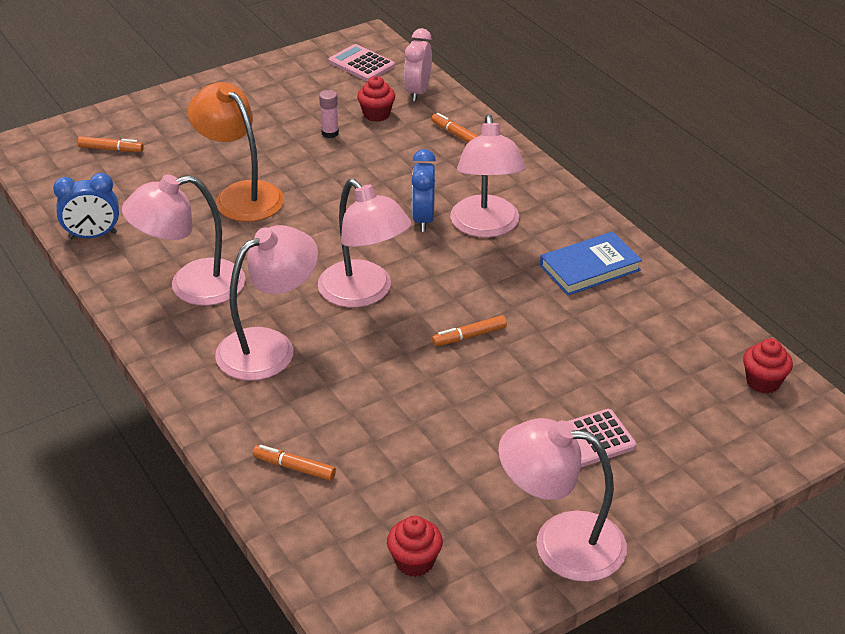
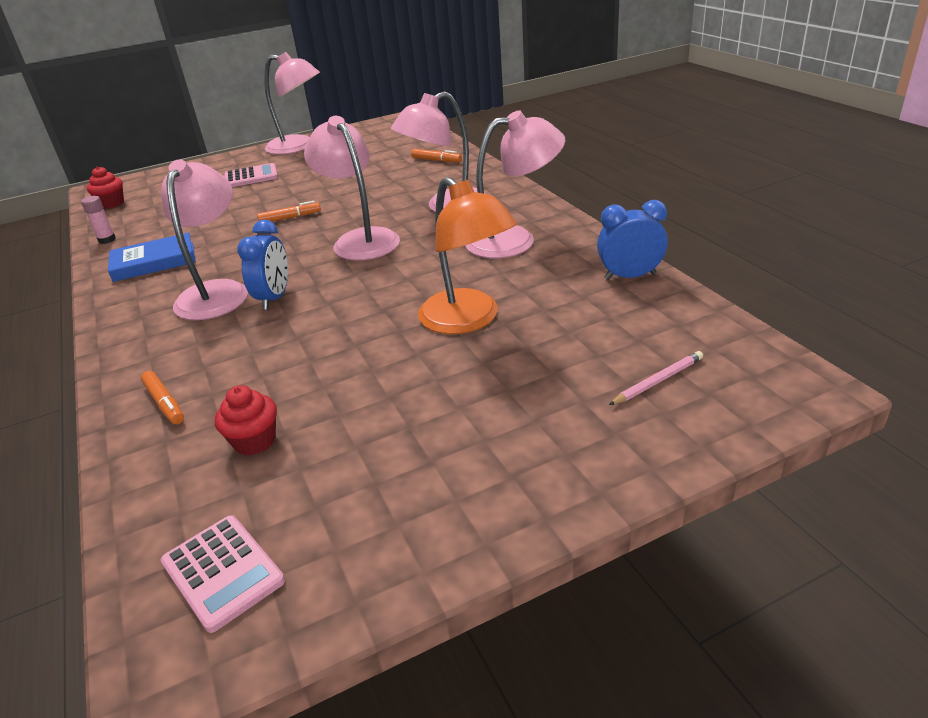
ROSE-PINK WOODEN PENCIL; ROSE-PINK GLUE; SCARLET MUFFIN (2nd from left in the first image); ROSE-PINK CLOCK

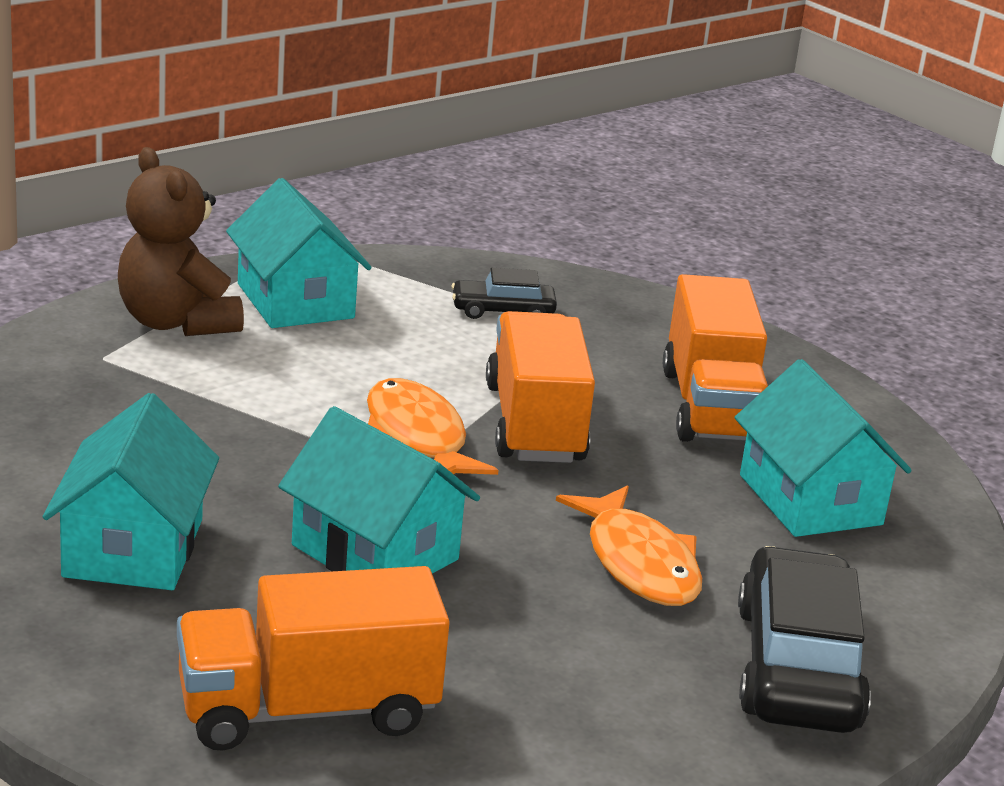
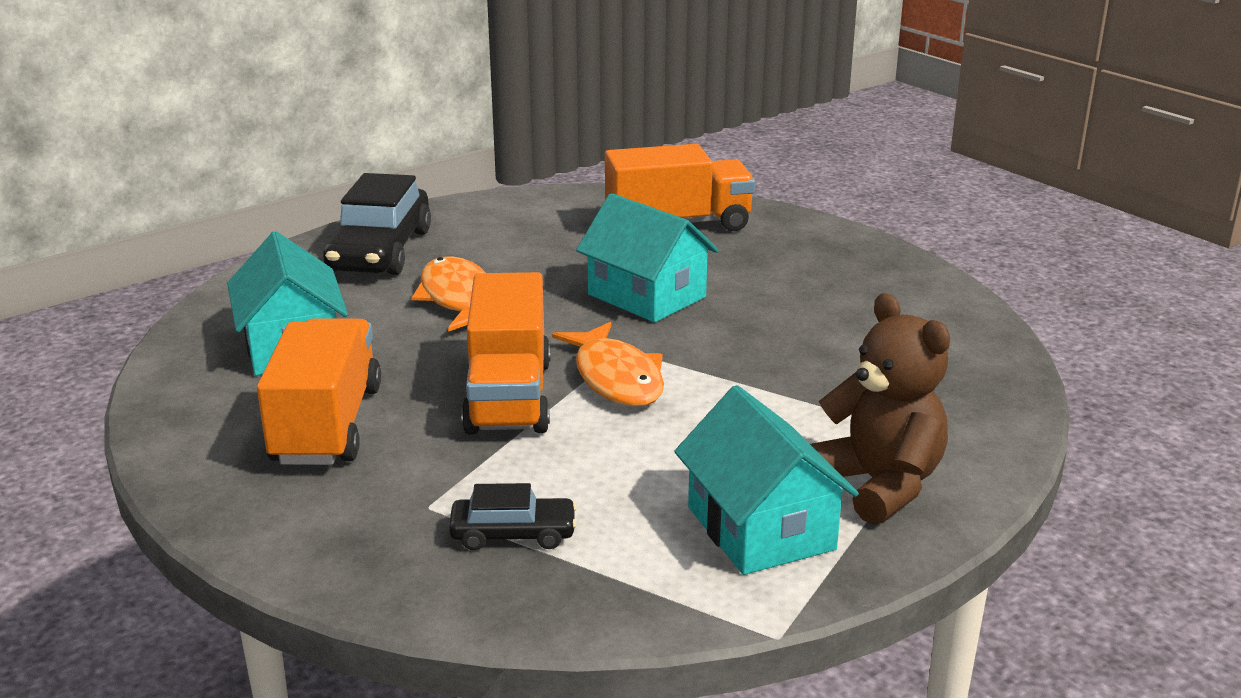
TEAL HOUSE (1st from left in the first image)

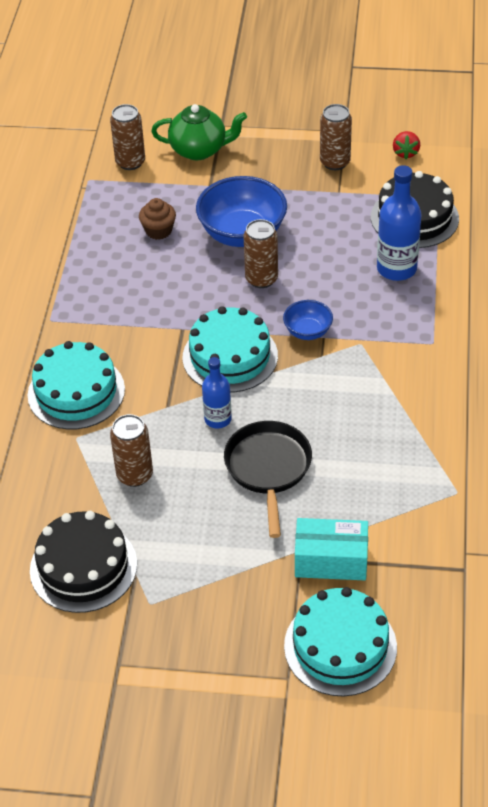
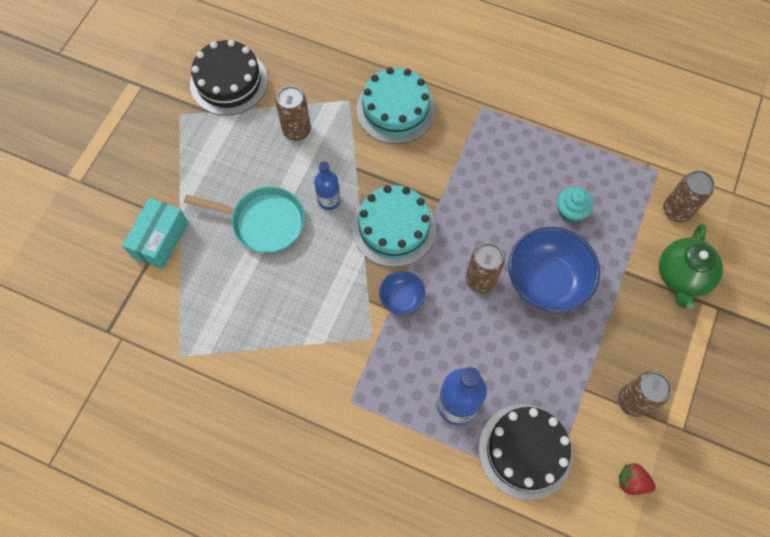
TEAL MUFFIN; TEAL PAN; TEAL GATEAU (3rd from left in the first image)

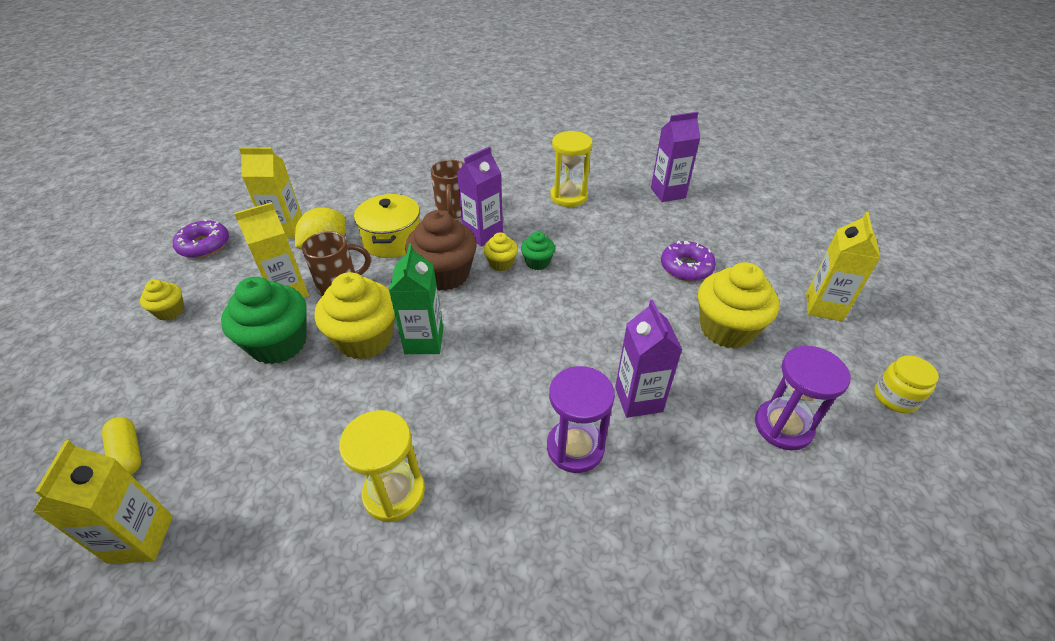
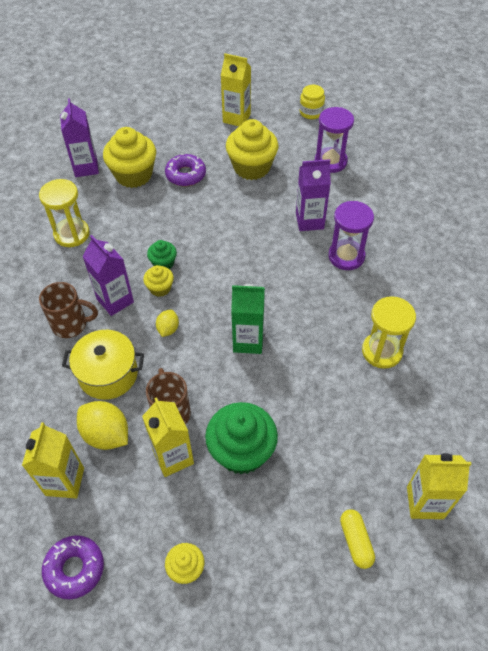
GOLDEN CAPSULE; GOLDEN MUFFIN (1st from left); GOLDEN CITRUS FRUIT (2nd from left)

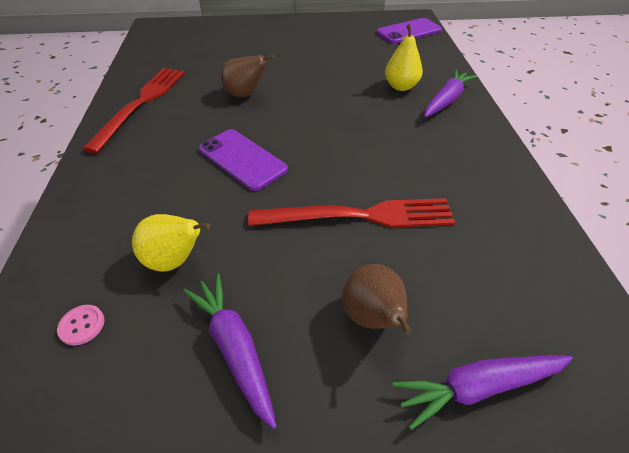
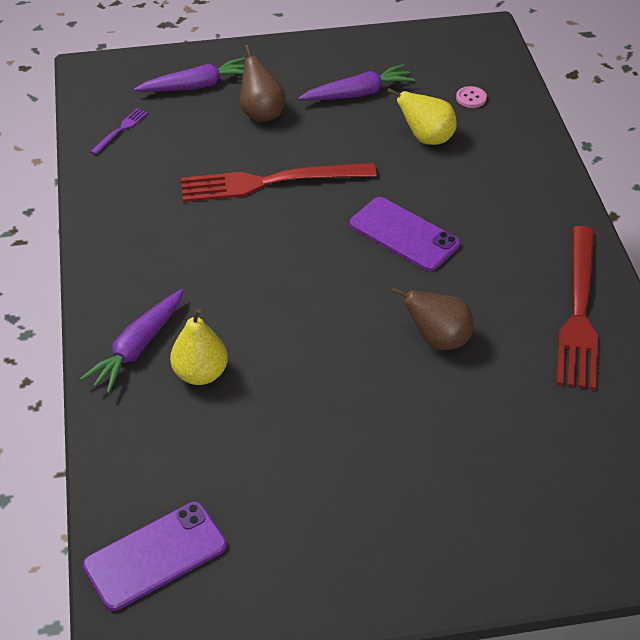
PURPLE CARROT (3rd from left); PURPLE TABLE FORK

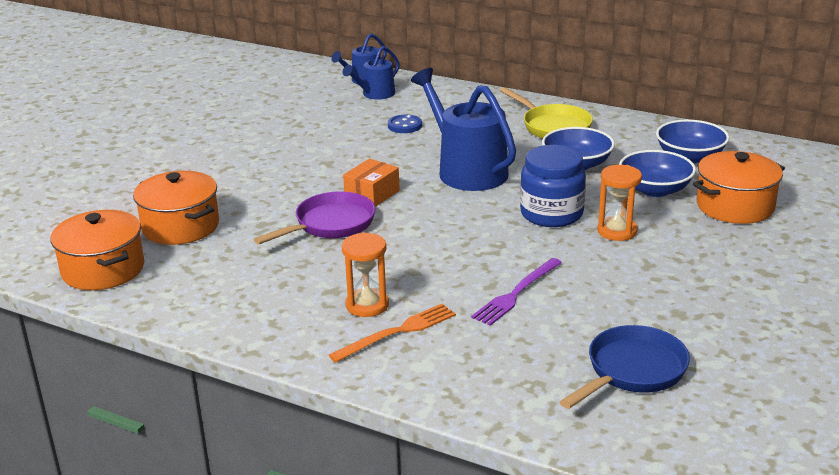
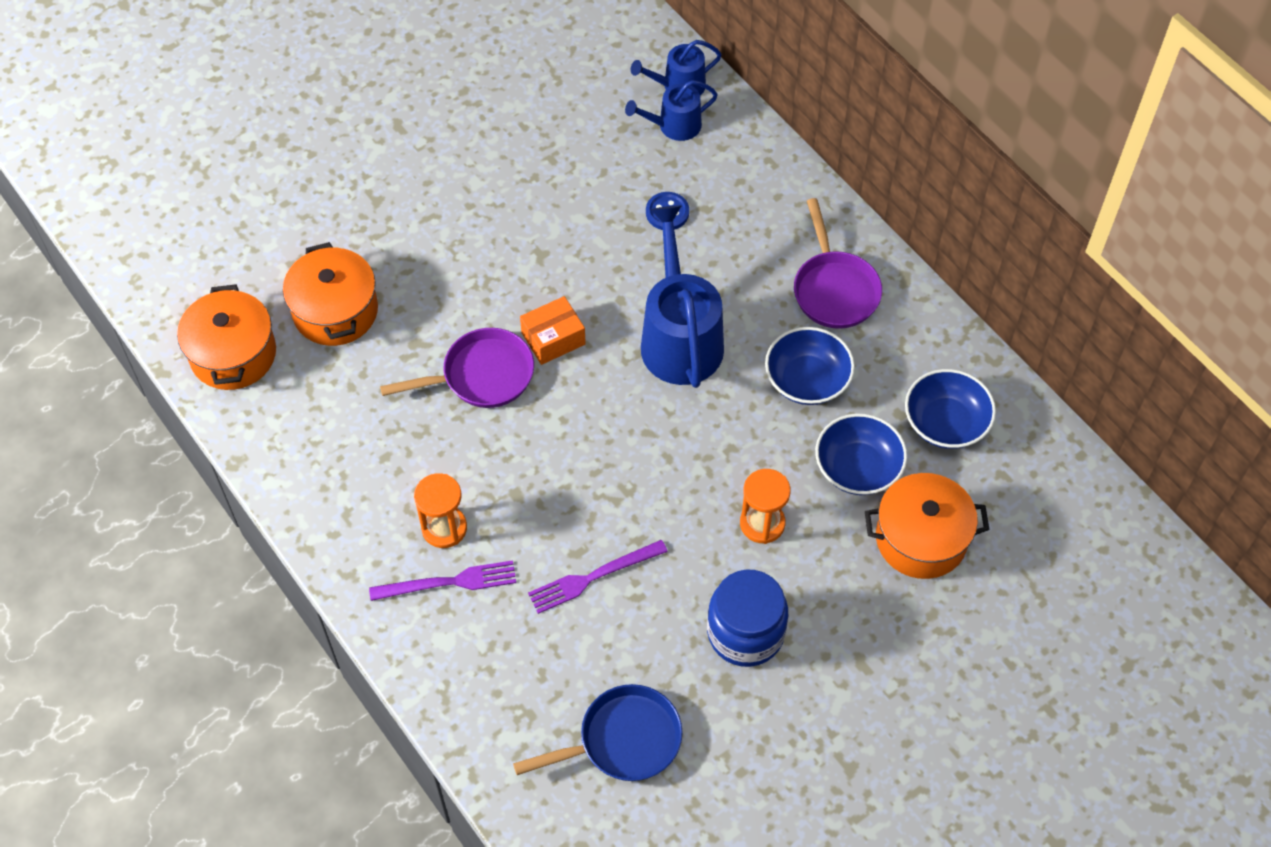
PURPLE TABLE FORK (1st from left); PURPLE PAN (2nd from left); COBALT JAR

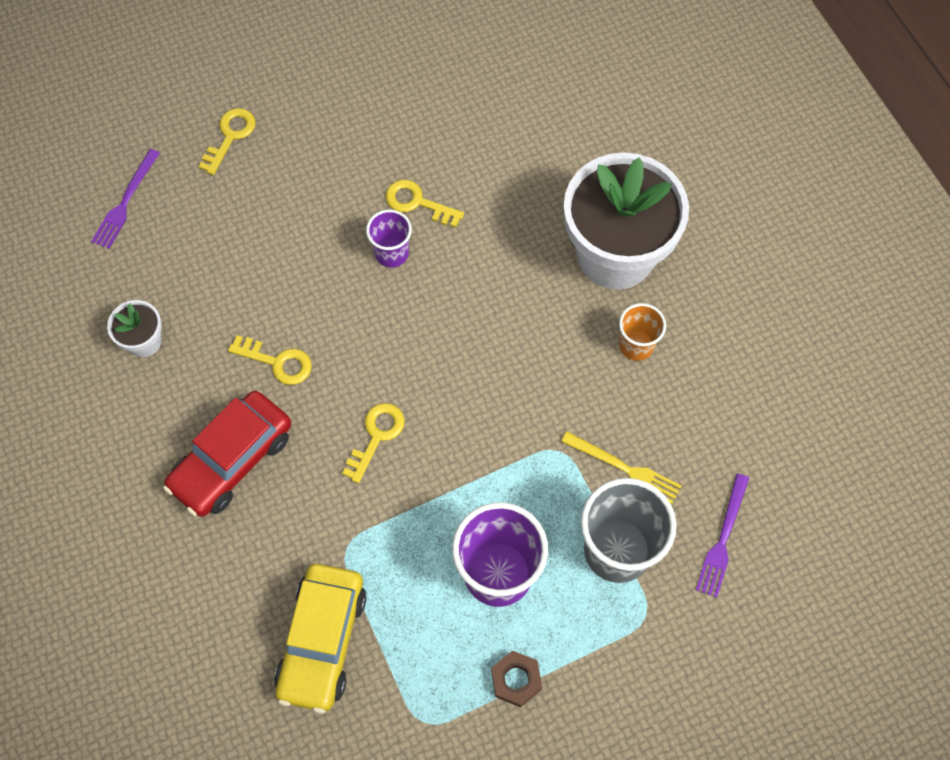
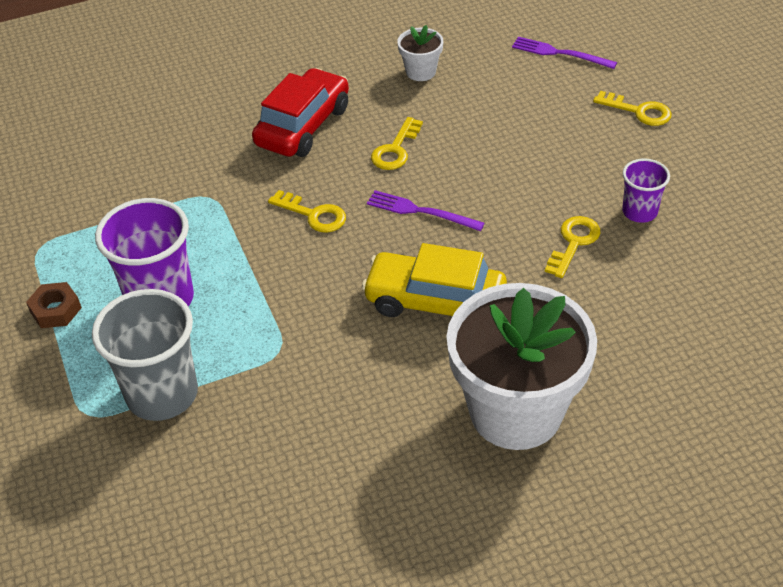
SCARLET AUTOMOBILE; GOLDEN AUTOMOBILE; PURPLE CUP (2nd from left); GOLDEN TABLE FORK; ORANGE CUP; PURPLE TABLE FORK (1st from left)

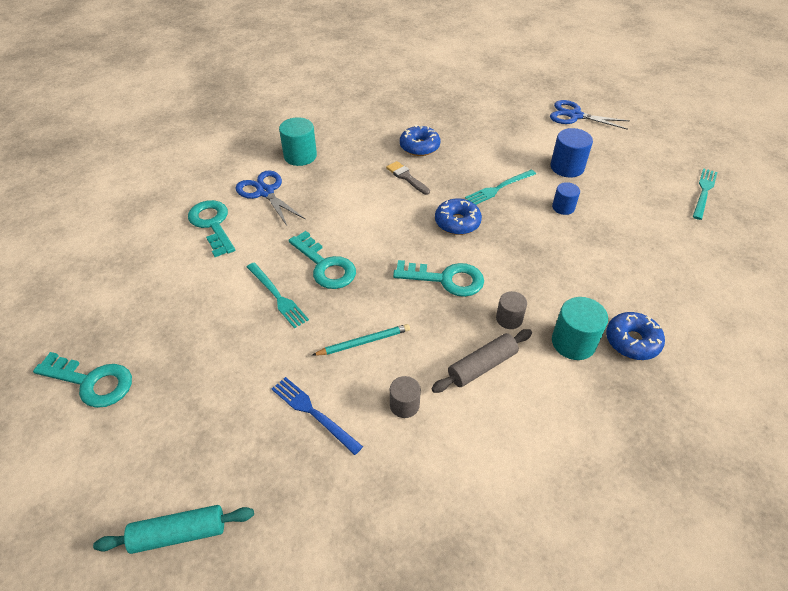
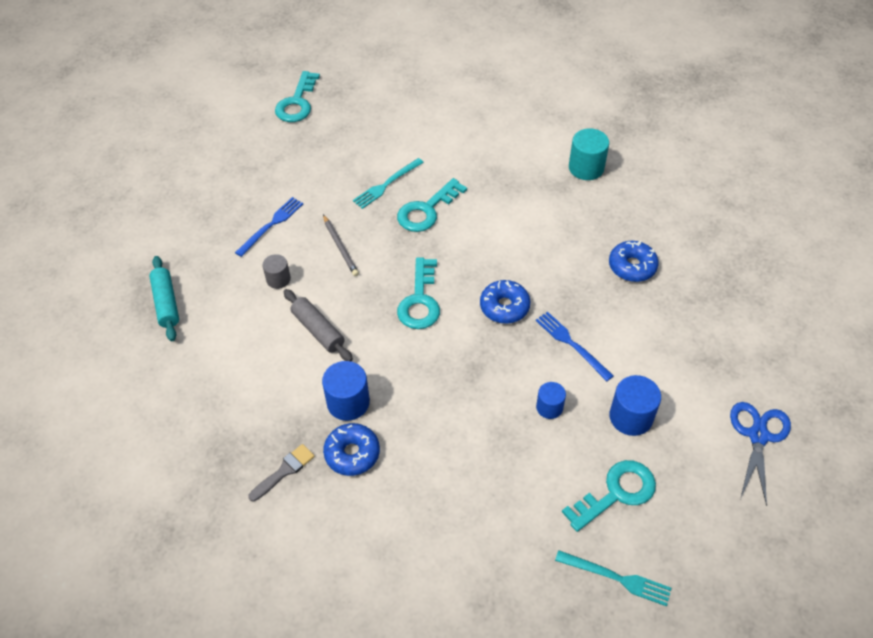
TEAL PASTRY ROLLER; TEAL KEY (4th from left); COBALT SCISSORS (1st from left in the first image); GRAY WOODEN PENCIL; GRAY BRUSH; COBALT TABLE FORK (2nd from left); GRAY CYLINDER (2nd from left in the first image); COBALT CYLINDER (1st from left)

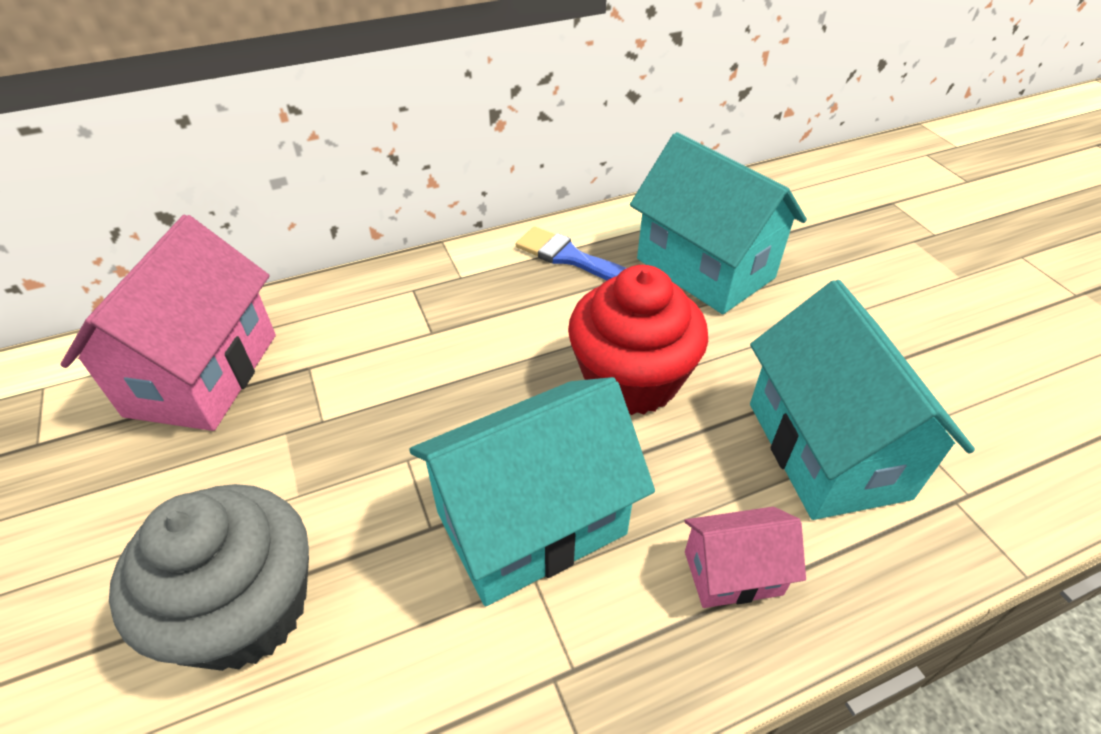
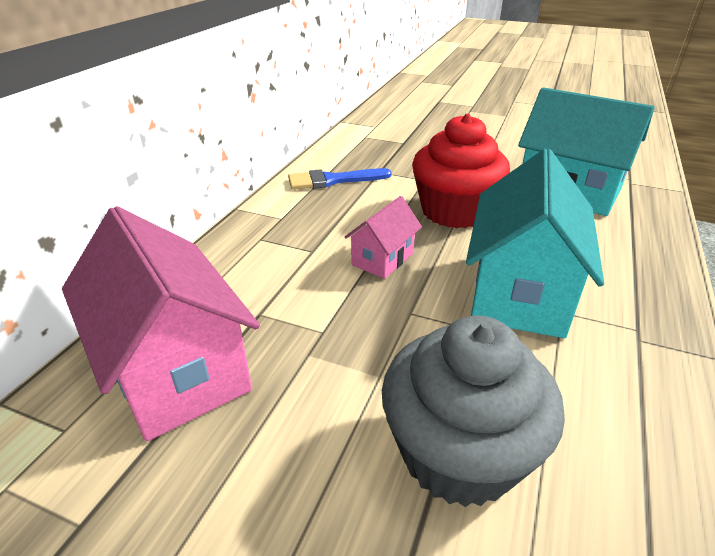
TEAL HOUSE (2nd from left in the first image); ROSE-PINK HOUSE (2nd from left)

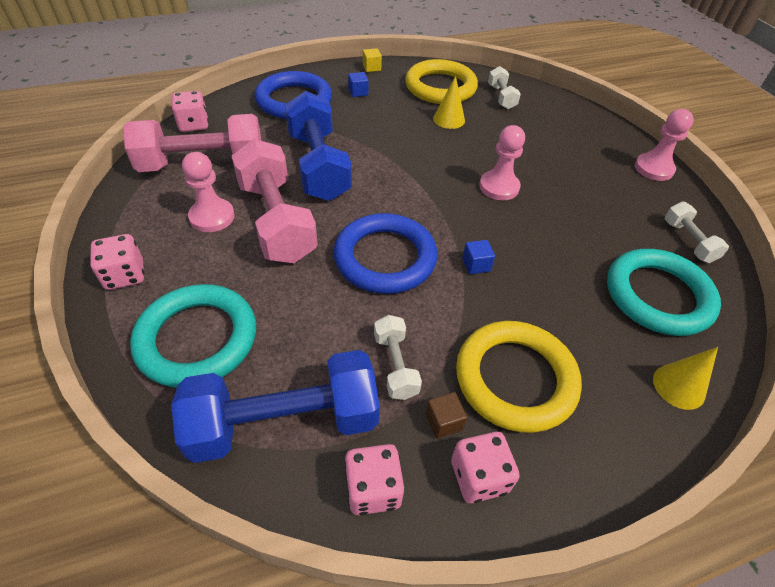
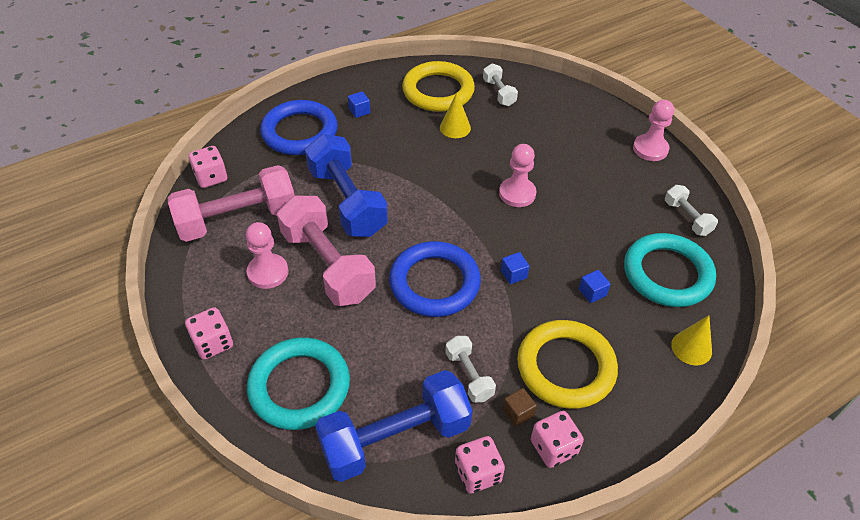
GOLDEN BLOCK; COBALT BLOCK (3rd from left)

